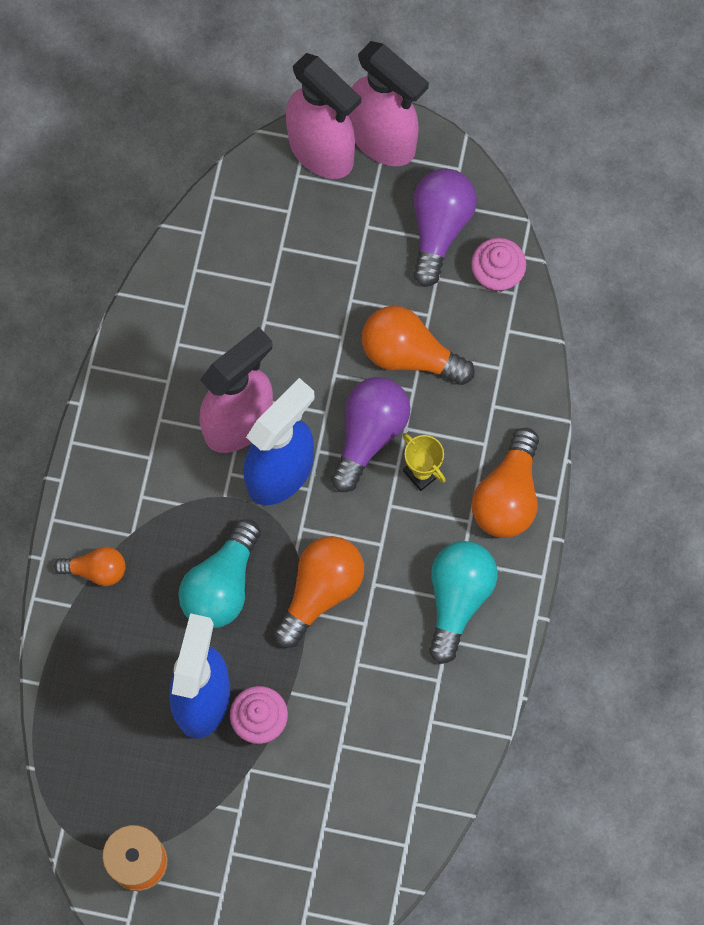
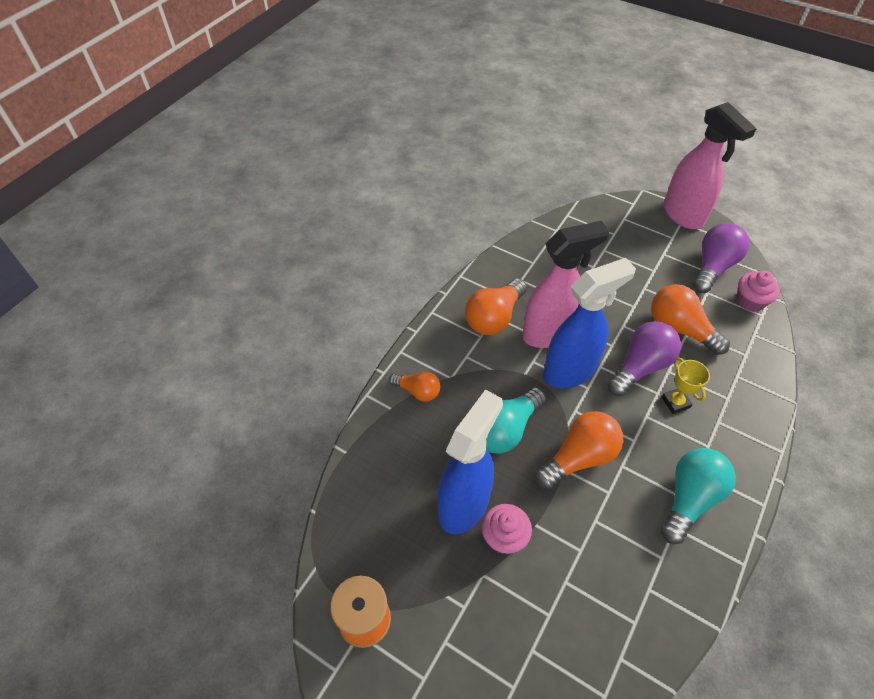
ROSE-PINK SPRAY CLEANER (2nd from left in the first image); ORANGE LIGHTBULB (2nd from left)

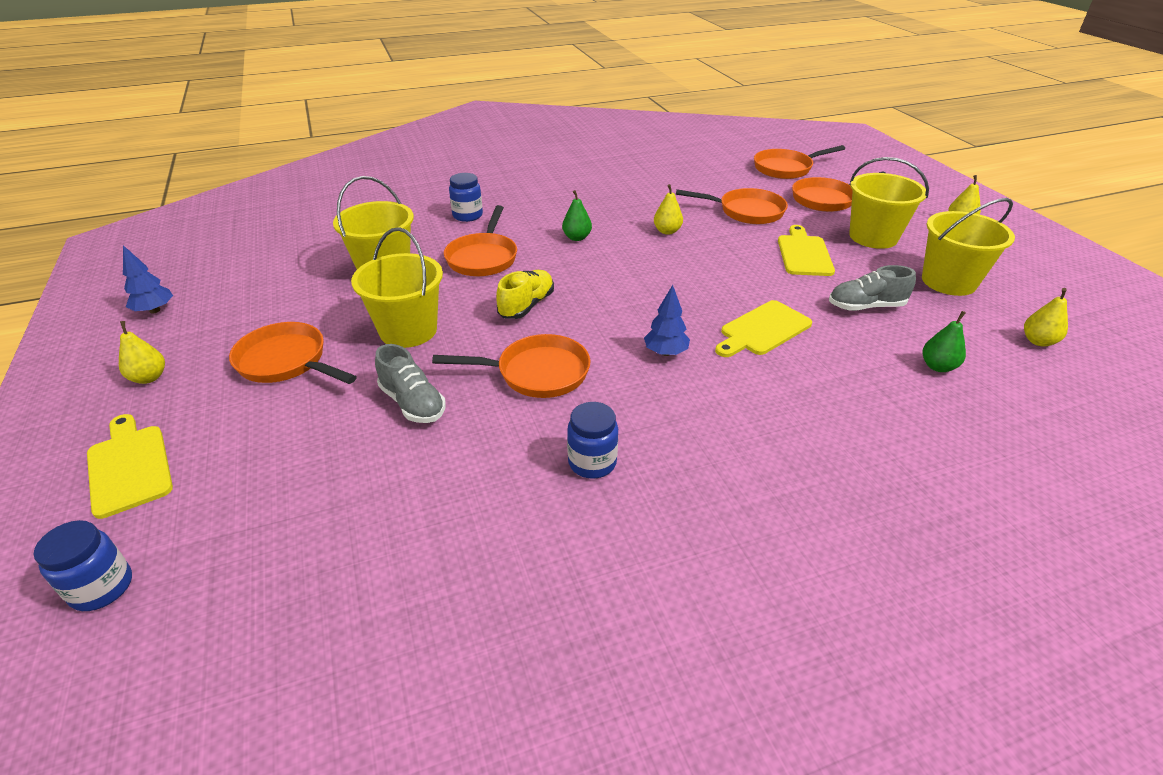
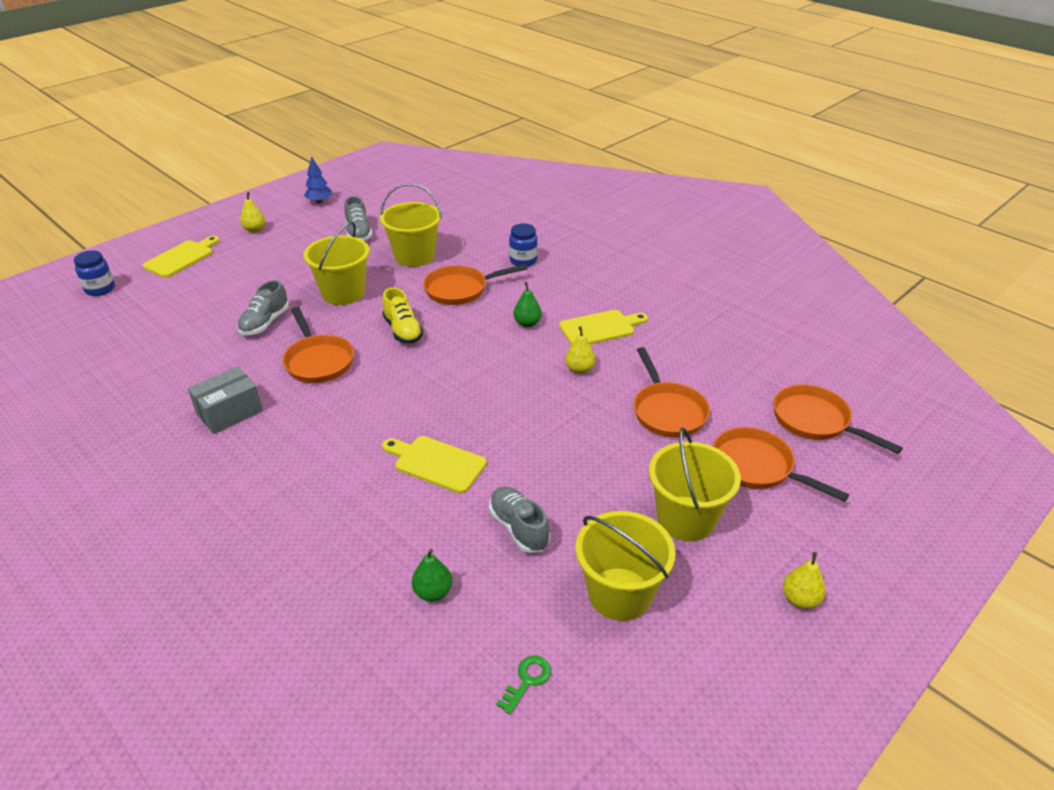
ORANGE PAN (1st from left in the first image); GOLDEN LACE-UP SHOE; GRAY PACKAGE; COBALT FIR TREE (2nd from left in the first image); GOLDEN CUTTING BOARD (3rd from left); LEAF-GREEN KEY; GRAY LACE-UP SHOE (2nd from left)

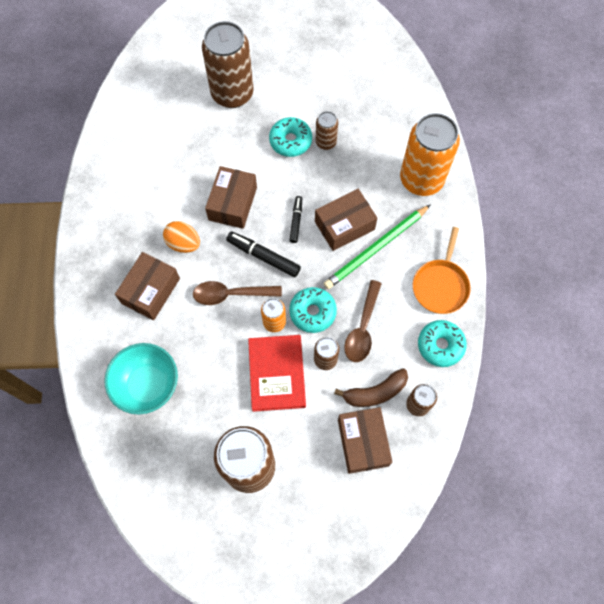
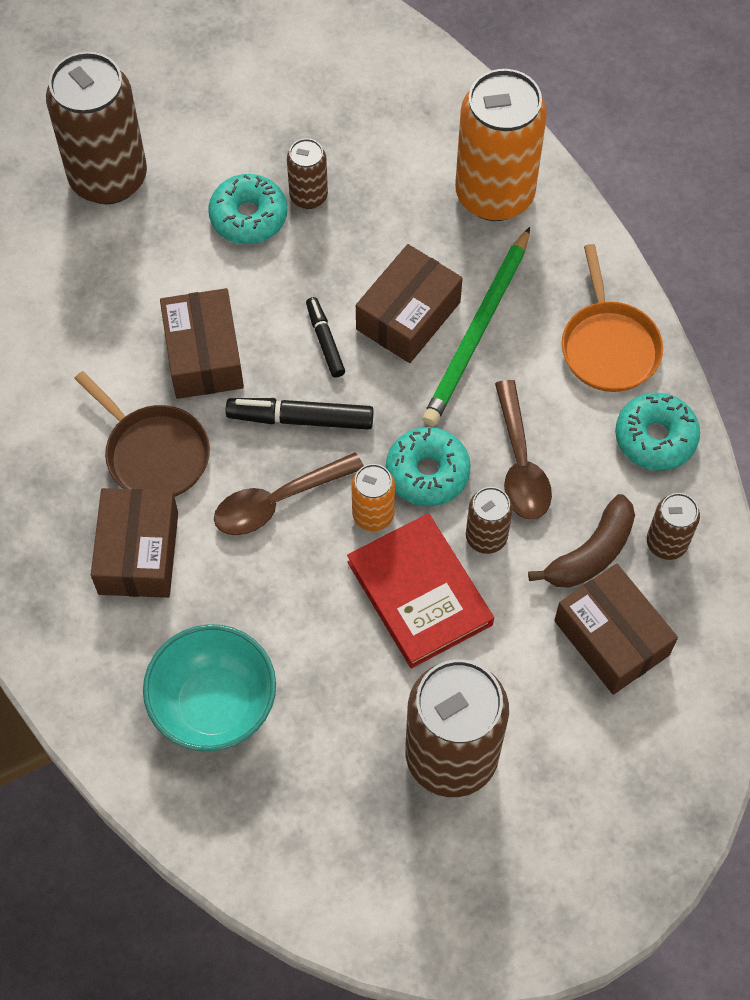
BROWN PAN

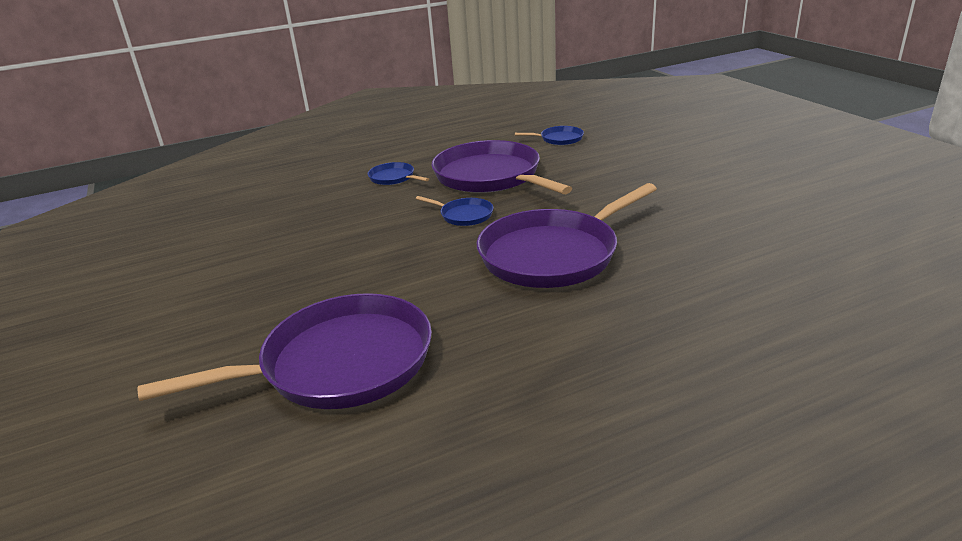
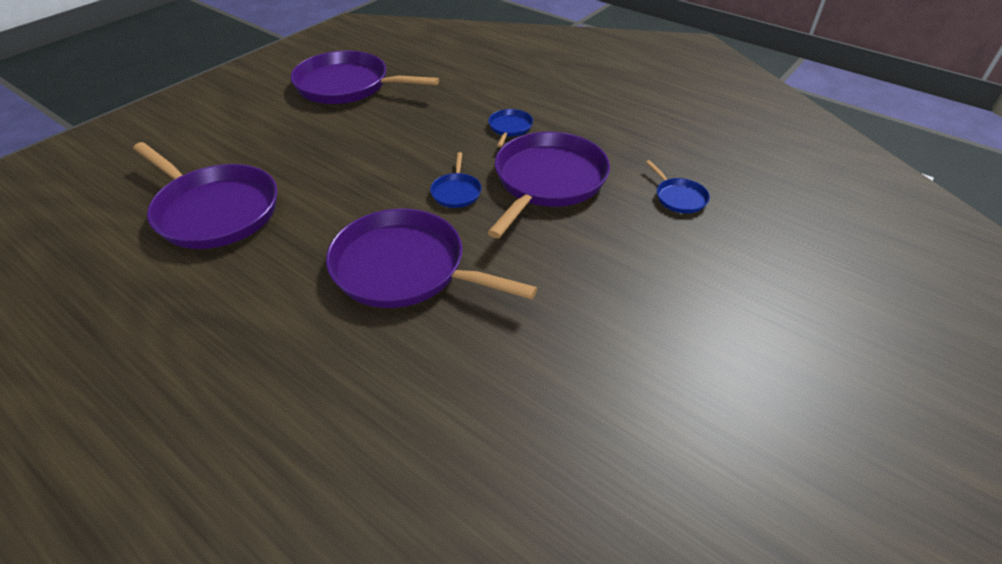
PURPLE PAN (2nd from left)

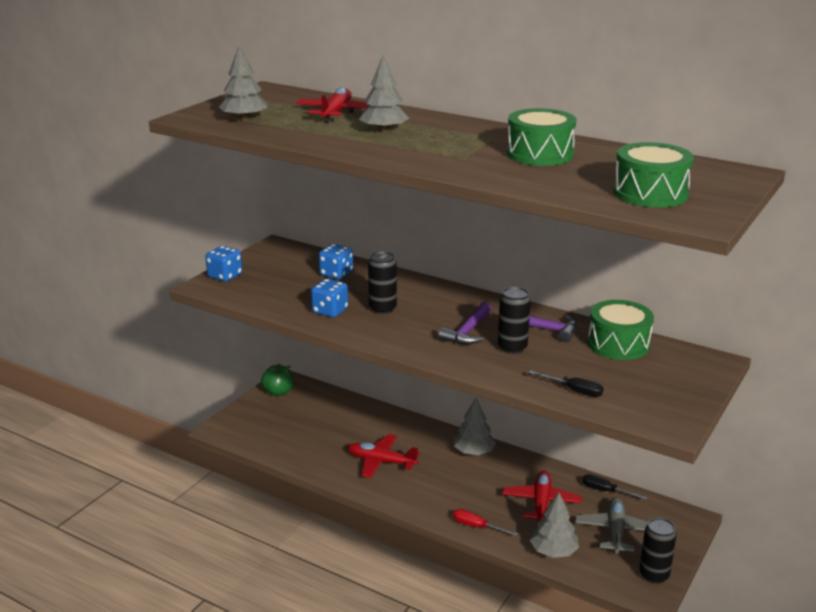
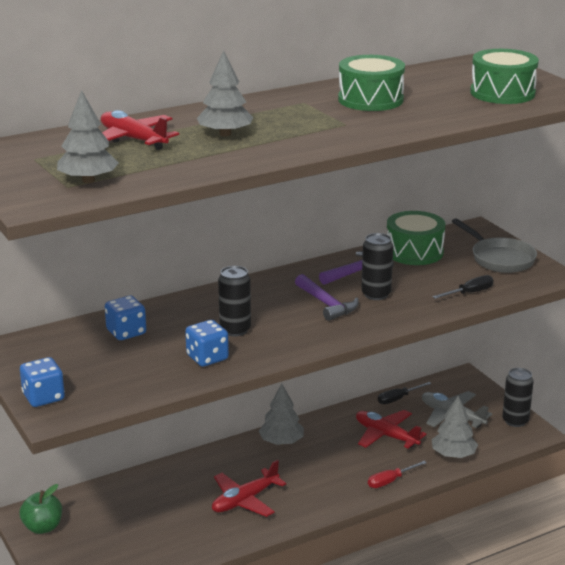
GRAY PAN

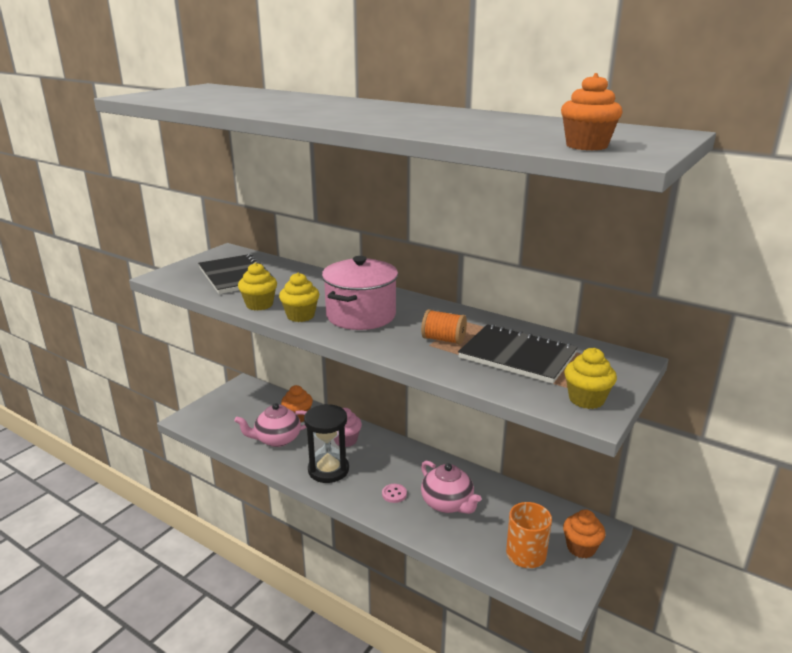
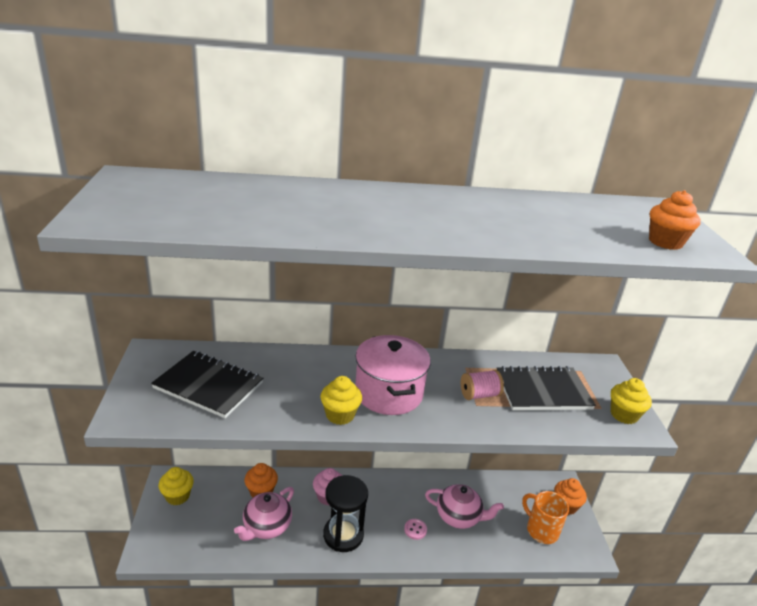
GOLDEN MUFFIN (1st from left); ROSE-PINK REEL OF THREAD

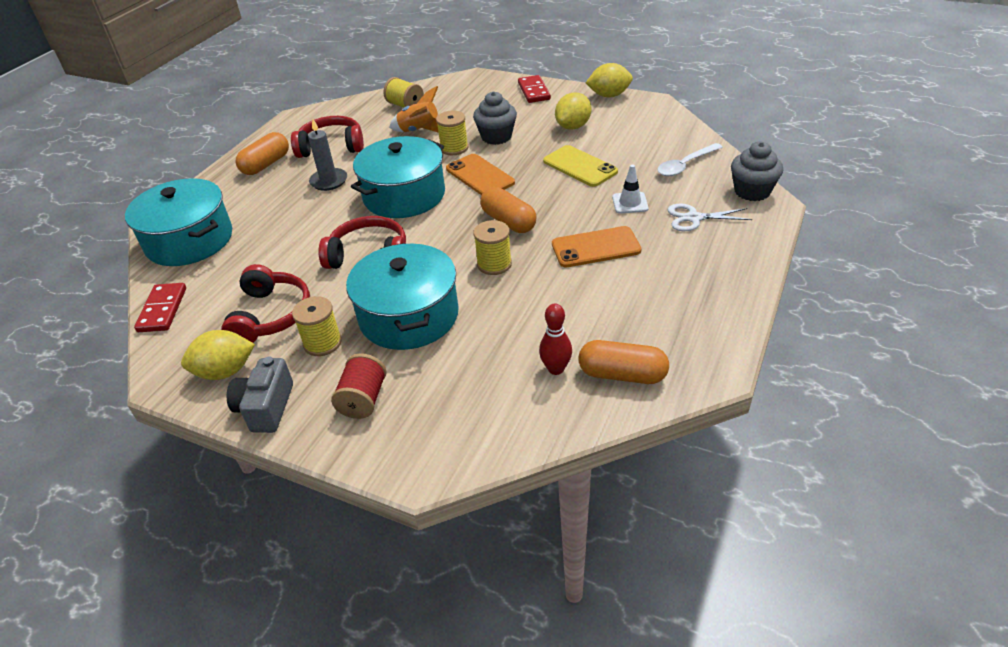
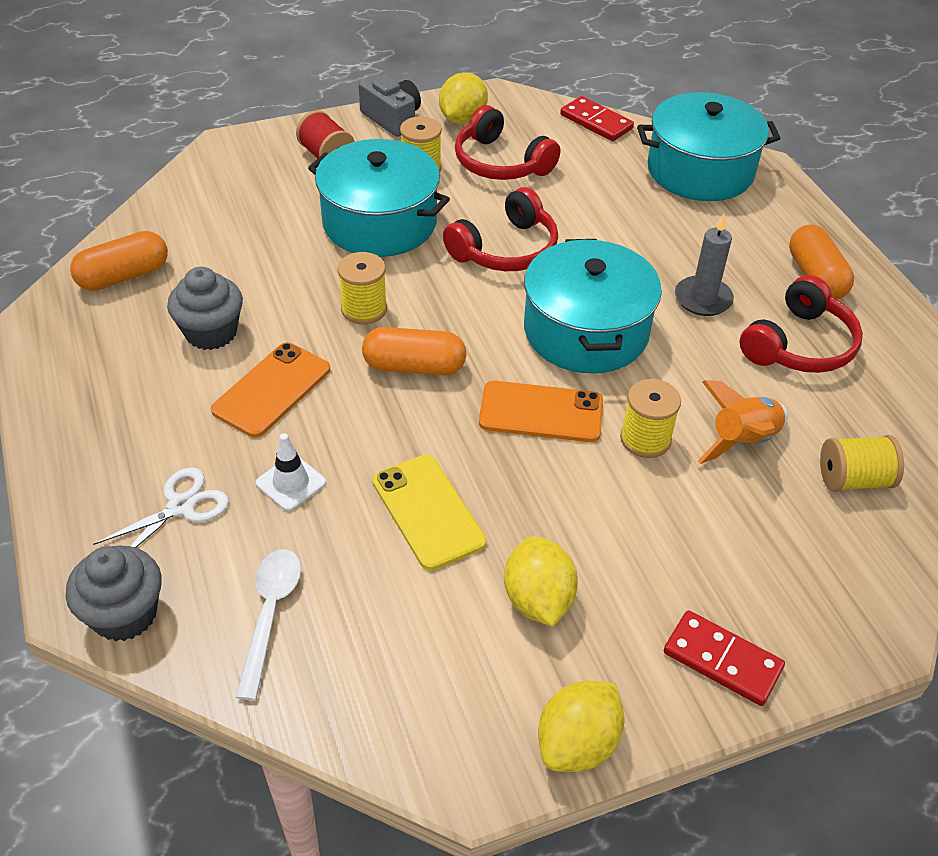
GRAY MUFFIN (2nd from left); SCARLET SKITTLE; GOLDEN MOBILE PHONE

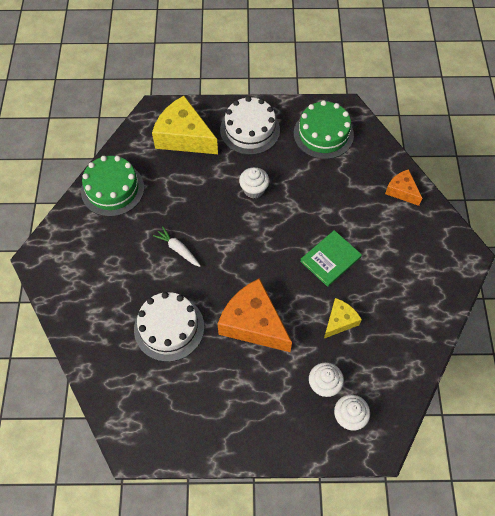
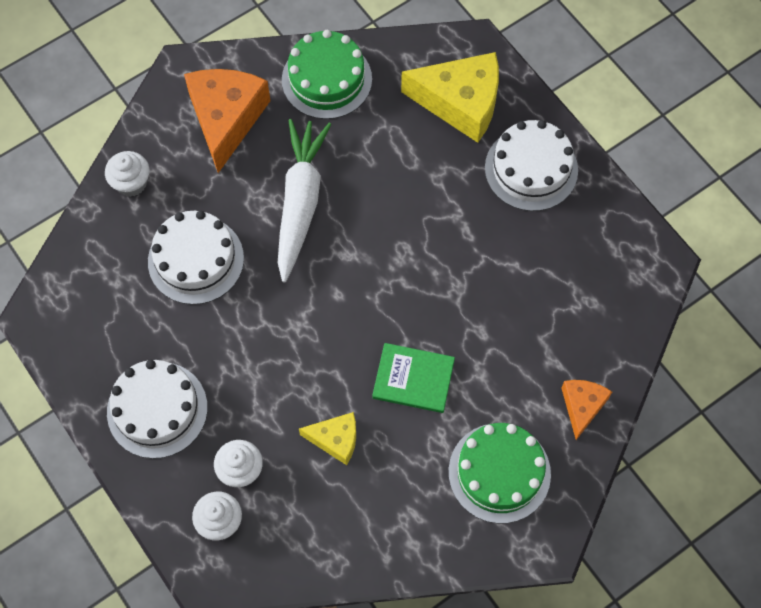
GOLDEN CHEESE WEDGE (2nd from left); WHITE CARROT; ORANGE CHEESE WEDGE (1st from left); WHITE MUFFIN (1st from left); LEAF-GREEN GATEAU (2nd from left); WHITE GATEAU (1st from left)

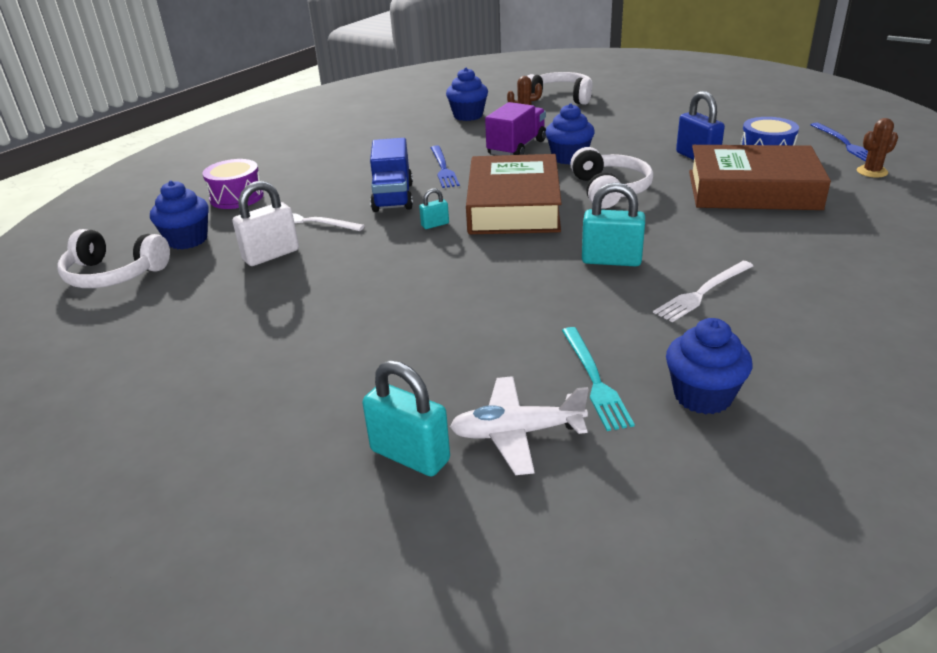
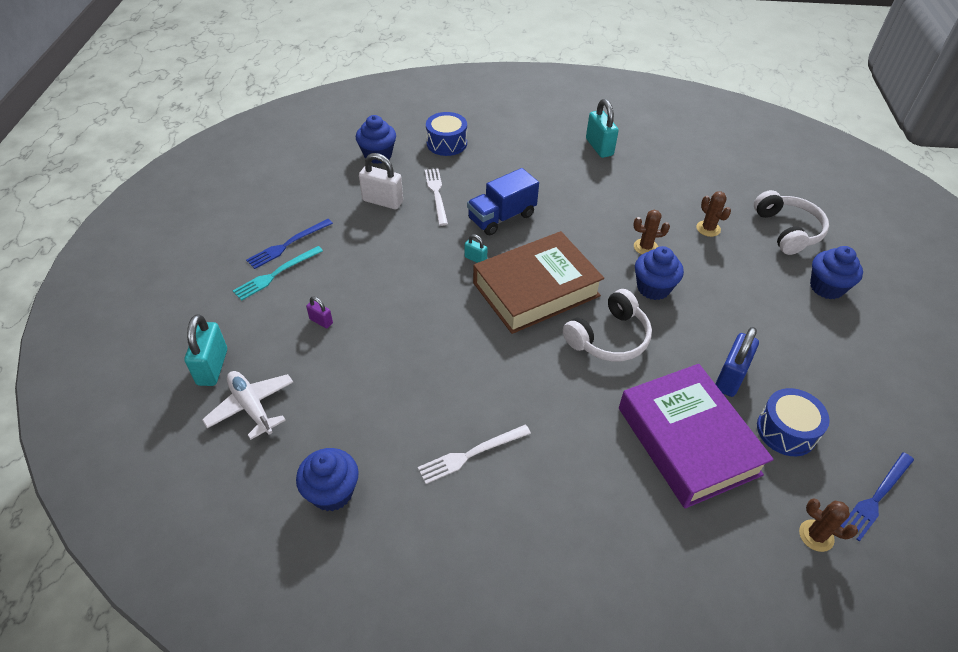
WHITE HEADSET (1st from left in the first image); COBALT SNARE DRUM (1st from left); COBALT TABLE FORK (1st from left); COBALT MUFFIN (4th from left); BROWN SAGUARO CACTUS (1st from left); TEAL TABLE FORK; TEAL PADLOCK (3rd from left); WHITE TABLE FORK (2nd from left); PURPLE BOOK; PURPLE PADLOCK

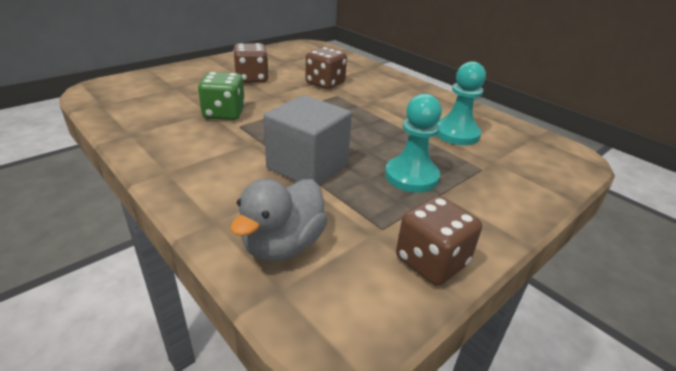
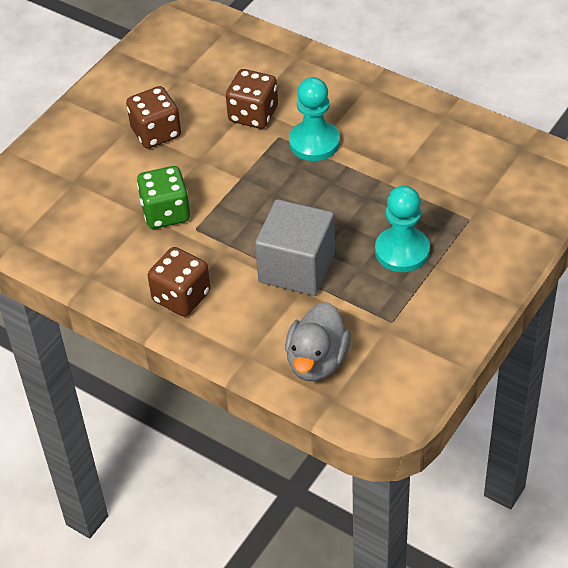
BROWN DIE (2nd from left); TEAL PAWN (1st from left)

